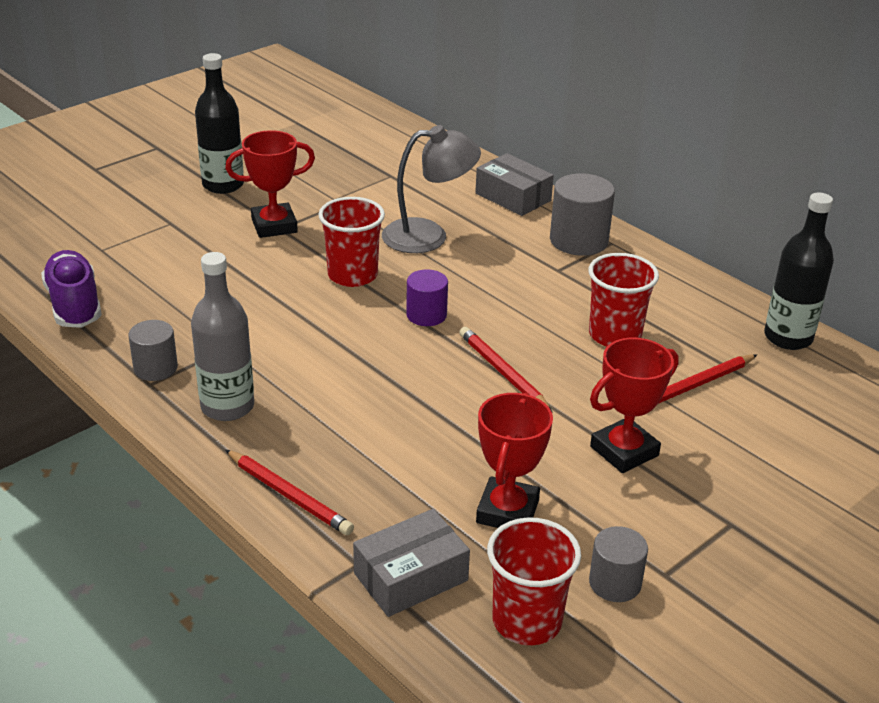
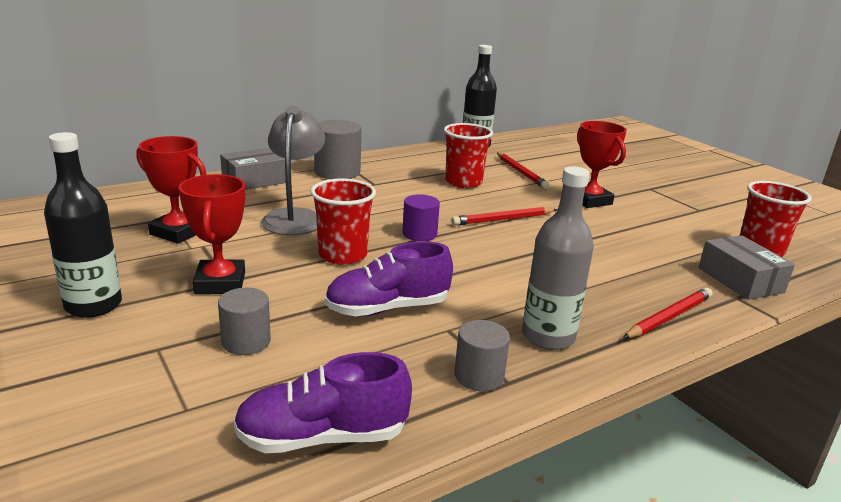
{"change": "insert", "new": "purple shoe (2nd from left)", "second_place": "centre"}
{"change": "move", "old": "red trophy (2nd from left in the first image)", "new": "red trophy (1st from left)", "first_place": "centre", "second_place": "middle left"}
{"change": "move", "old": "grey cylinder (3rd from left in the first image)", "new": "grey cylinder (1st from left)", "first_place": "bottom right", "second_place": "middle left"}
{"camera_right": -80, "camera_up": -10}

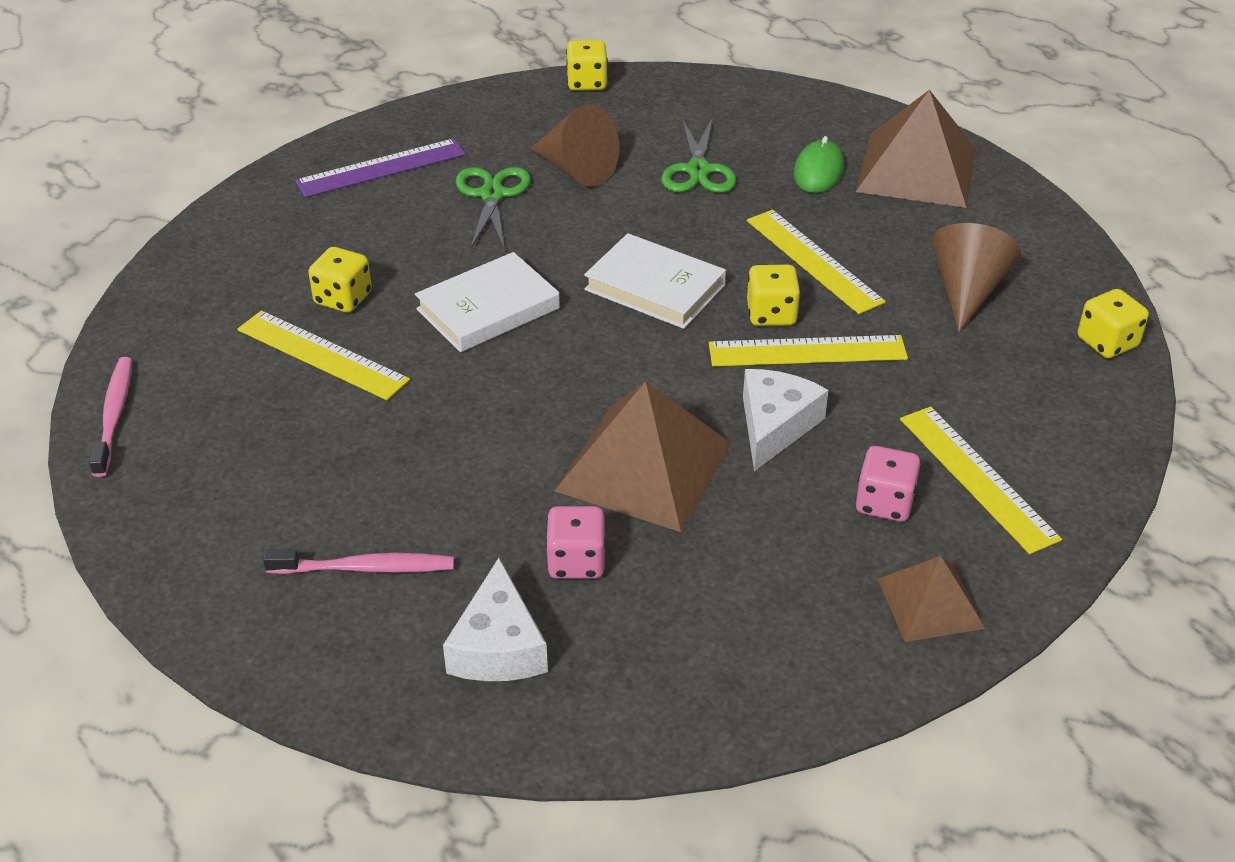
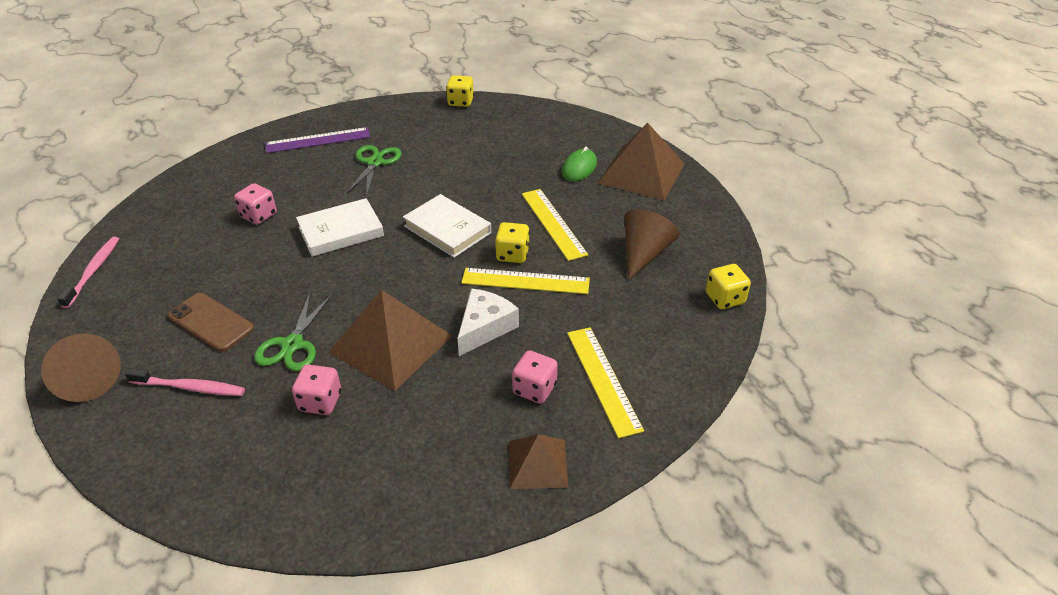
{"change": "delete", "old": "yellow ruler (1st from left)", "first_place": "middle left"}
{"change": "delete", "old": "white cheese (1st from left)", "first_place": "bottom centre"}
{"change": "insert", "new": "brown phone", "second_place": "middle left"}
{"change": "move", "old": "brown cone (1st from left)", "first_place": "top centre", "second_place": "middle left"}
{"change": "move", "old": "green scissors (2nd from left in the first image)", "new": "green scissors (1st from left)", "first_place": "top centre", "second_place": "middle left"}
{"change": "recolor", "old": "yellow dice (1st from left)", "new": "pink dice (1st from left)", "first_place": "top left", "second_place": "middle left"}
{"camera_right": 10, "camera_up": 0}

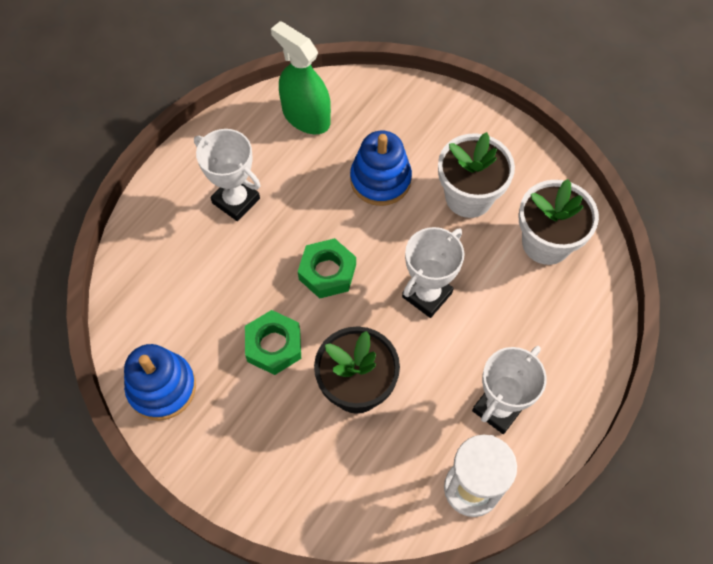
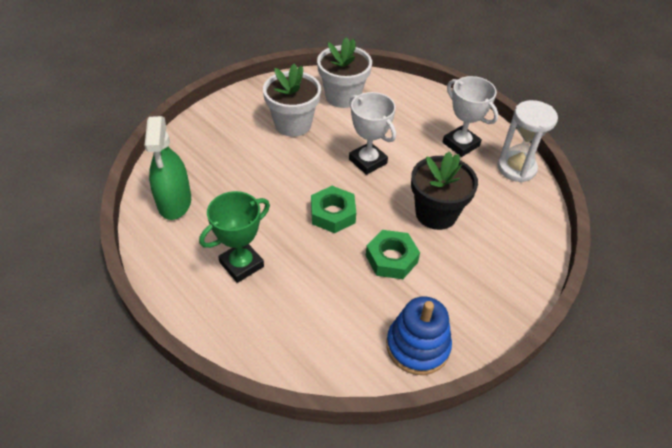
{"change": "delete", "old": "blue stacking toy (2nd from left)", "first_place": "top centre"}
{"change": "recolor", "old": "white trophy (1st from left)", "new": "green trophy", "first_place": "top left", "second_place": "centre"}
{"change": "rotate", "old": "green spray bottle", "first_place": "top centre", "second_place": "middle left", "degrees": -60}
{"camera_right": -80, "camera_up": -15}

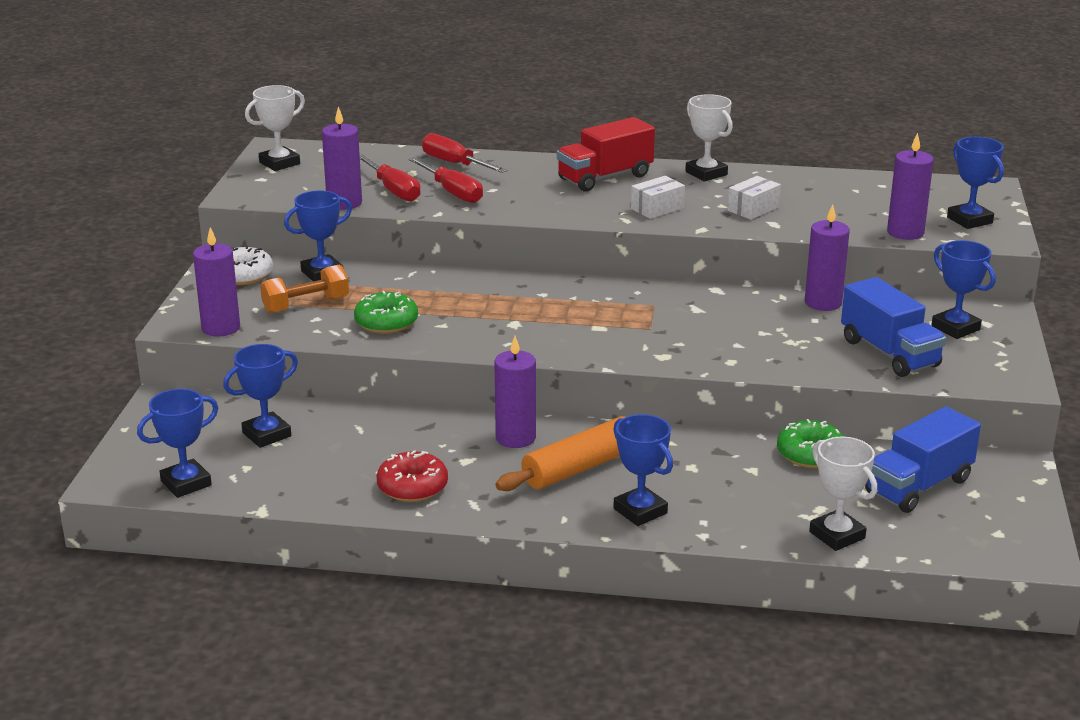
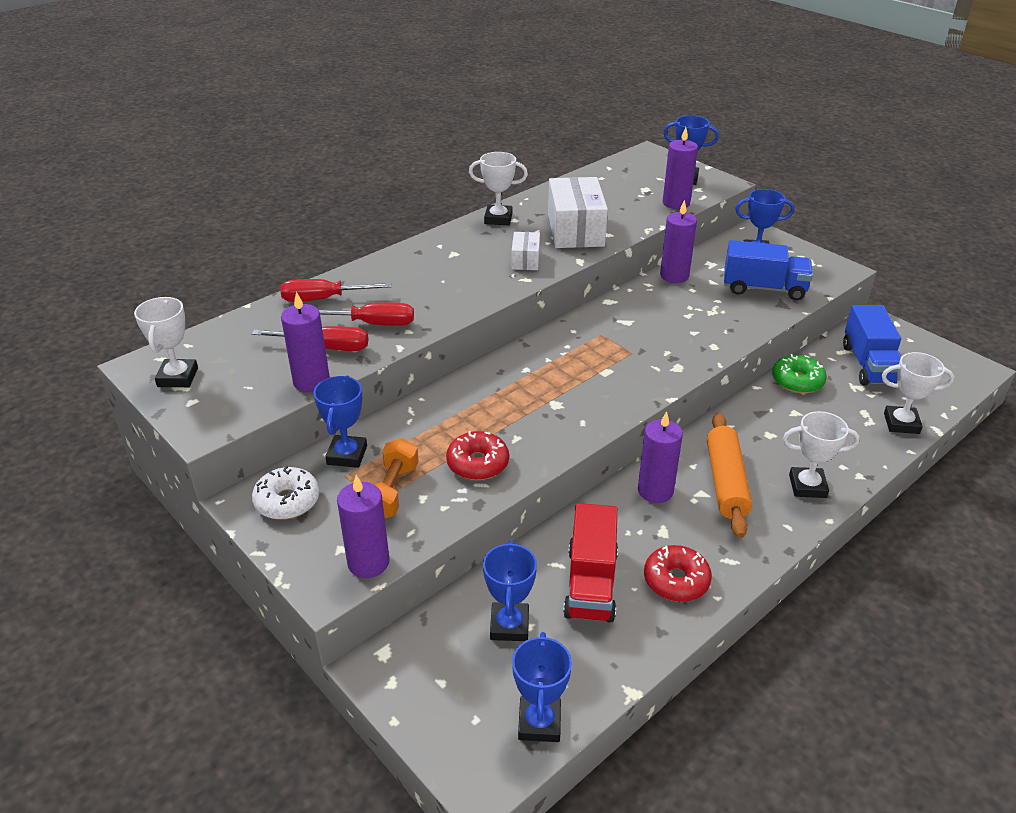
{"change": "move", "old": "red truck", "first_place": "top centre", "second_place": "bottom centre"}
{"change": "recolor", "old": "green donut (1st from left)", "new": "red donut (1st from left)", "first_place": "centre", "second_place": "centre"}
{"change": "recolor", "old": "blue trophy (4th from left)", "new": "white trophy (3rd from left)", "first_place": "centre", "second_place": "middle right"}
{"change": "resize", "old": "white box (2nd from left)", "first_place": "top right", "second_place": "top centre", "factor": 1.96}
{"camera_right": -50, "camera_up": 10}

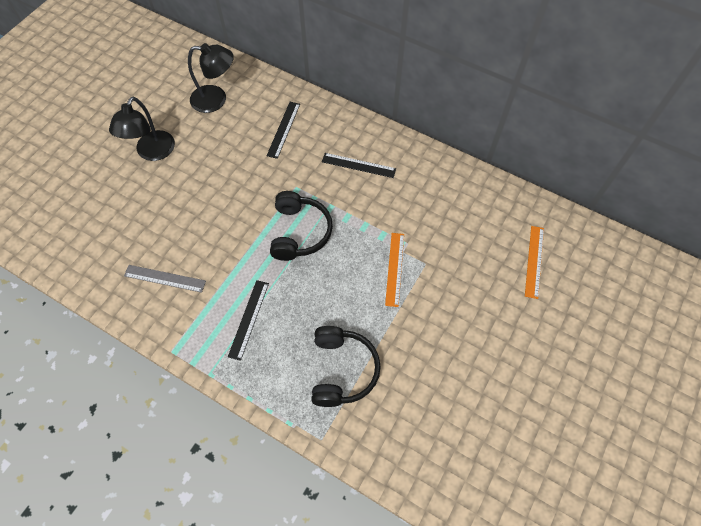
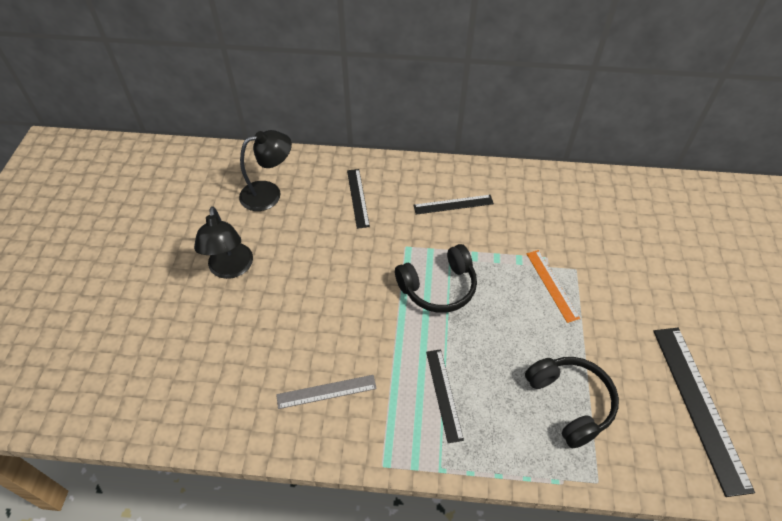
{"change": "delete", "old": "orange ruler (2nd from left)", "first_place": "middle right"}
{"change": "insert", "new": "black ruler (4th from left)", "second_place": "bottom right"}
{"change": "rotate", "old": "black headphones (1st from left)", "first_place": "centre", "second_place": "centre", "degrees": 90}
{"camera_right": -25, "camera_up": -10}

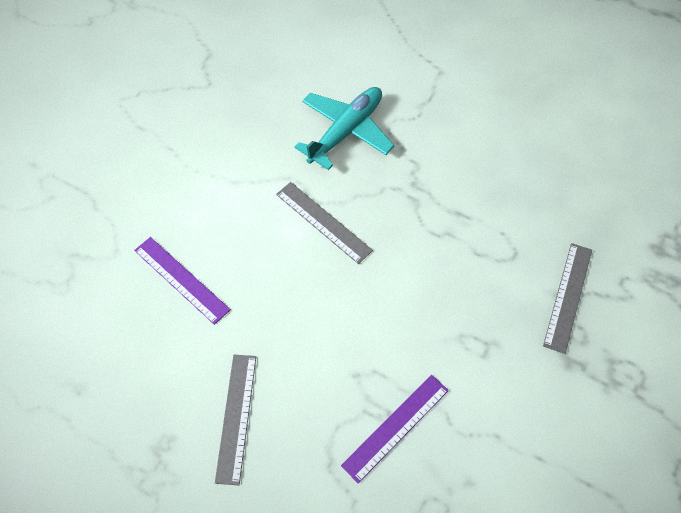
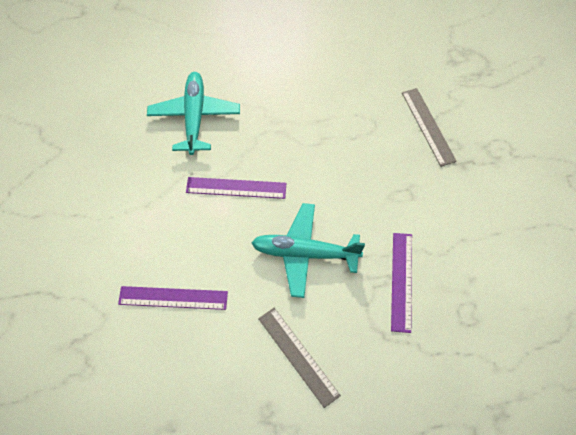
{"change": "insert", "new": "turquoise plane (2nd from left)", "second_place": "centre"}
{"change": "recolor", "old": "grey ruler (2nd from left)", "new": "purple ruler (2nd from left)", "first_place": "centre", "second_place": "centre"}
{"camera_right": -40, "camera_up": 0}

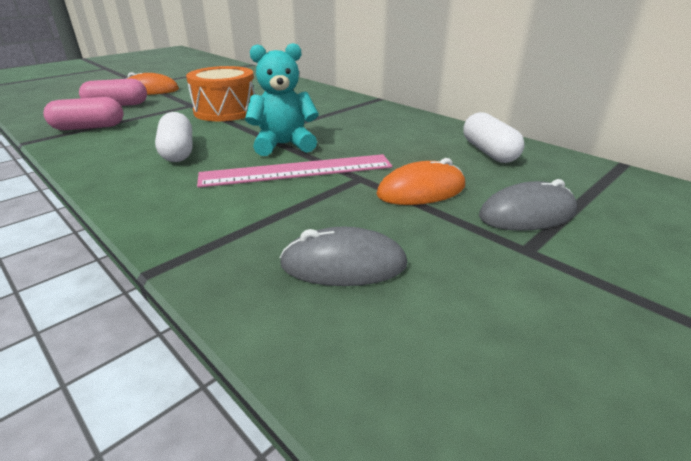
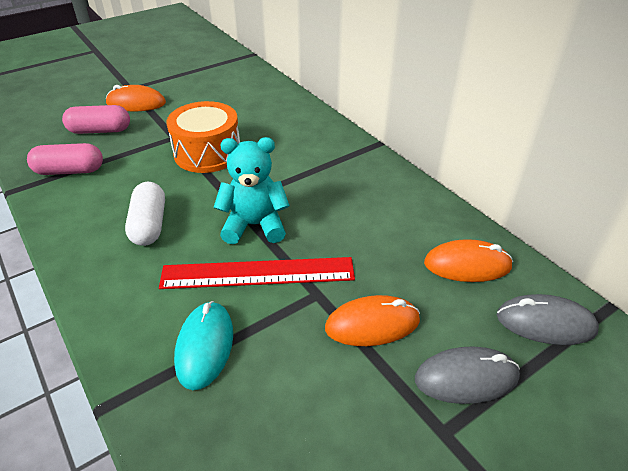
{"change": "insert", "new": "turquoise mouse", "second_place": "bottom left"}
{"change": "move", "old": "grey mouse (1st from left in the first image)", "new": "grey mouse (2nd from left)", "first_place": "centre", "second_place": "bottom right"}
{"change": "replace", "old": "white capsule (2nd from left)", "new": "orange mouse (3rd from left)", "first_place": "top right", "second_place": "middle right"}
{"change": "recolor", "old": "pink ruler", "new": "red ruler", "first_place": "centre", "second_place": "centre"}
{"camera_right": 10, "camera_up": 10}

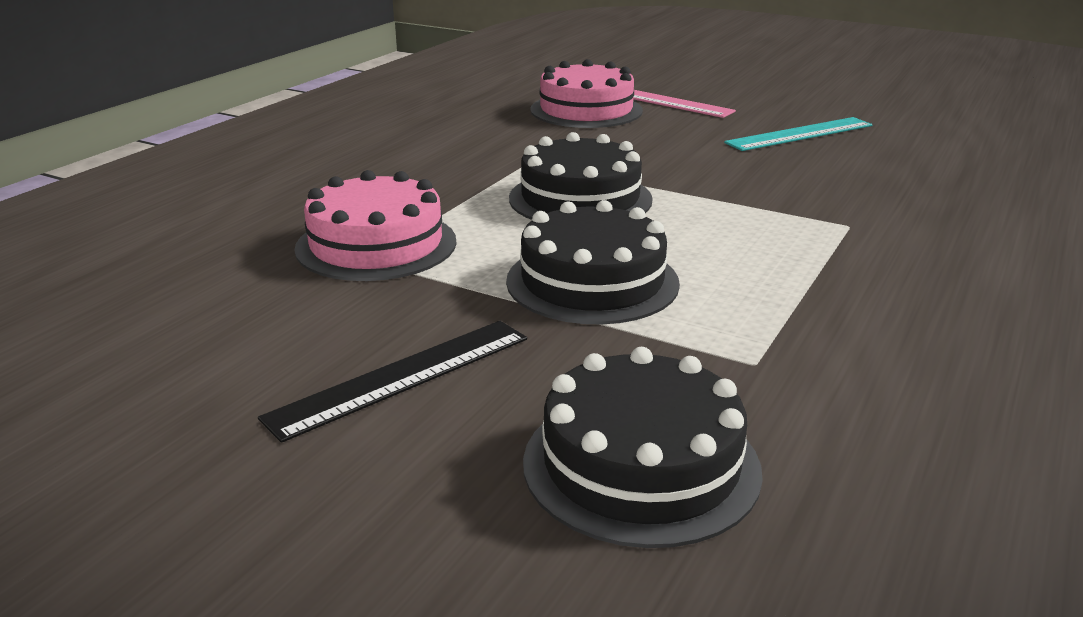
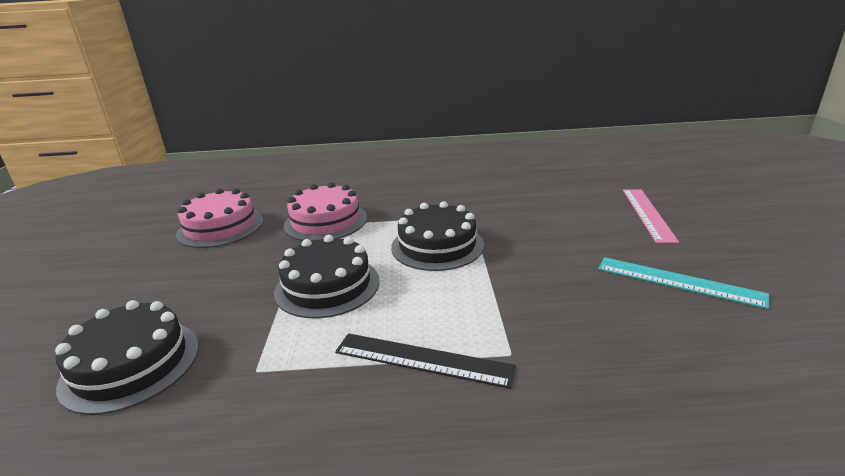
{"change": "move", "old": "black ruler", "first_place": "centre", "second_place": "bottom centre"}
{"change": "move", "old": "pink cake (2nd from left in the first image)", "new": "pink cake (1st from left)", "first_place": "top centre", "second_place": "middle left"}
{"camera_right": 60, "camera_up": 0}

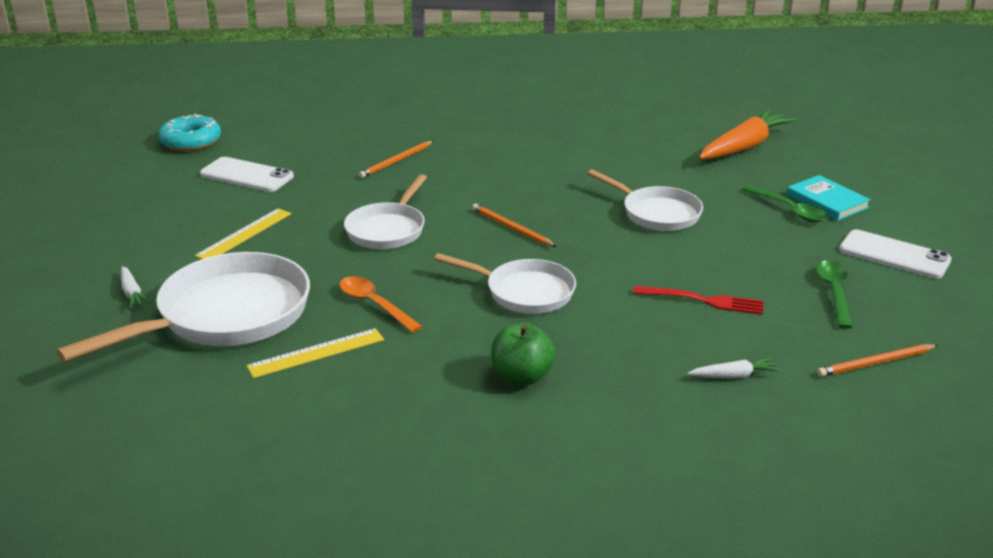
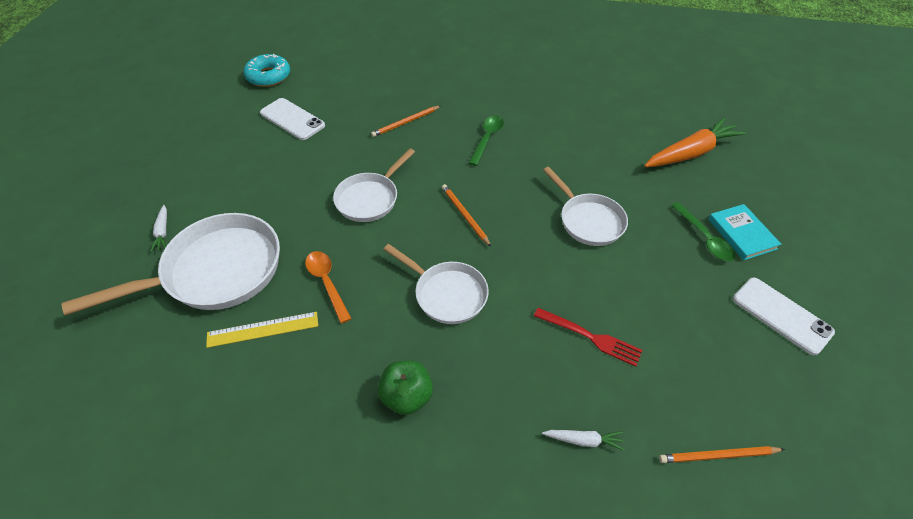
{"change": "delete", "old": "yellow ruler (1st from left)", "first_place": "middle left"}
{"change": "move", "old": "green spoon (2nd from left in the first image)", "new": "green spoon (1st from left)", "first_place": "middle right", "second_place": "top centre"}
{"camera_right": 15, "camera_up": 20}

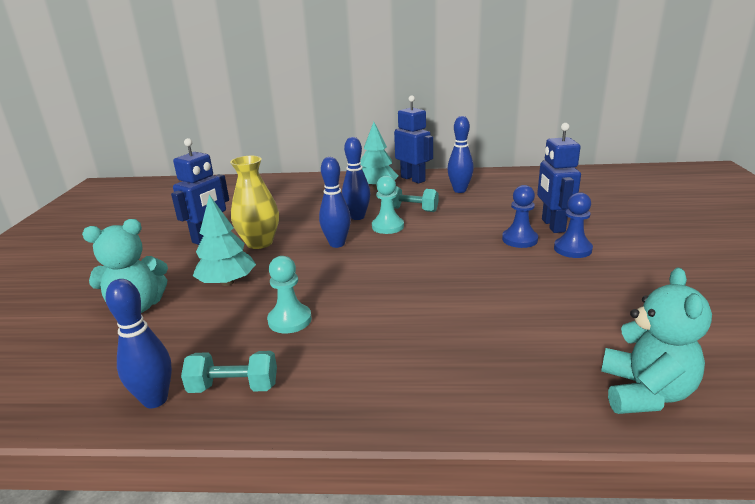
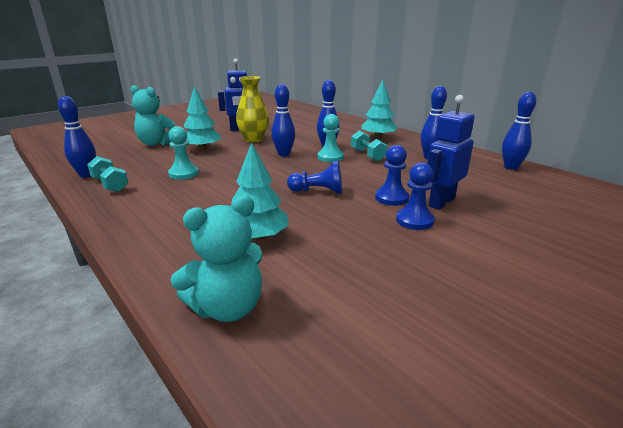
{"change": "delete", "old": "blue robot (2nd from left)", "first_place": "top centre"}
{"change": "insert", "new": "turquoise tree (2nd from left)", "second_place": "centre"}
{"change": "insert", "new": "blue pawn (1st from left)", "second_place": "centre"}
{"change": "insert", "new": "blue bowling pin (5th from left)", "second_place": "top right"}
{"camera_right": 45, "camera_up": 0}

